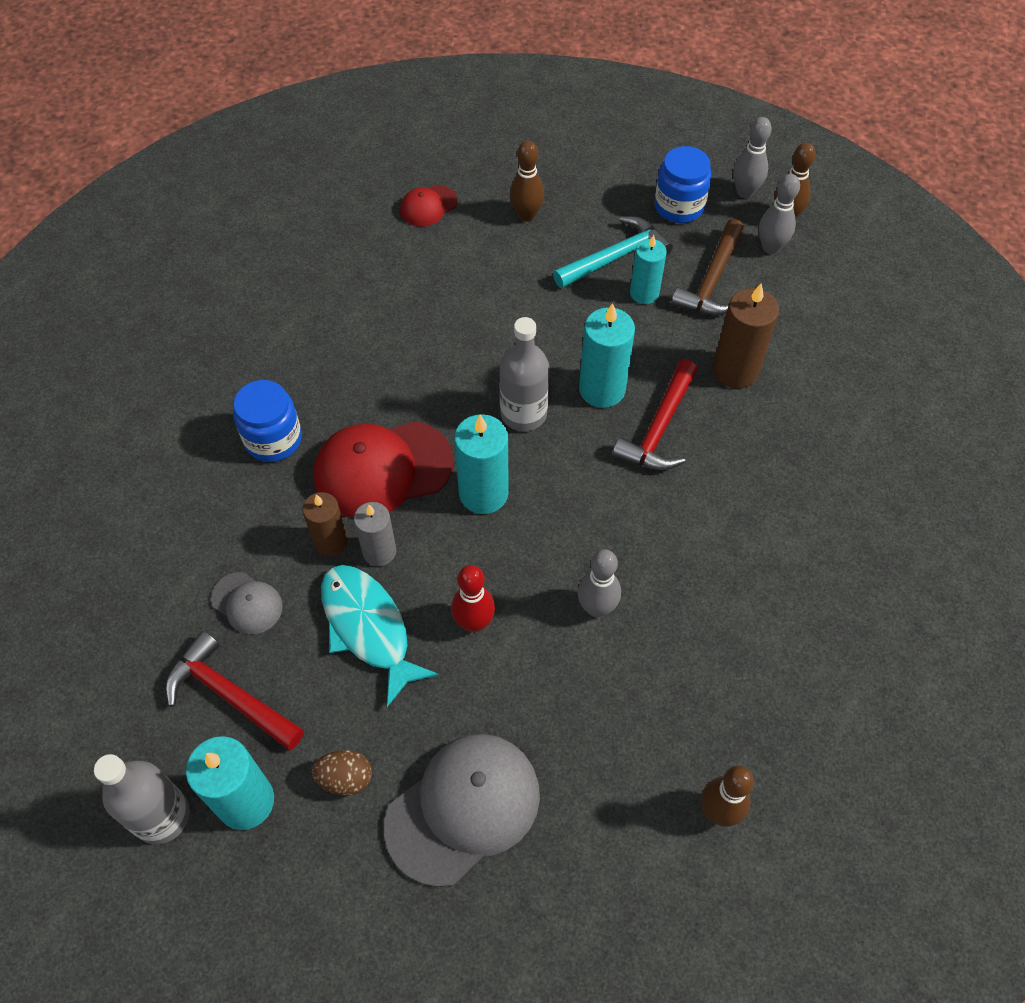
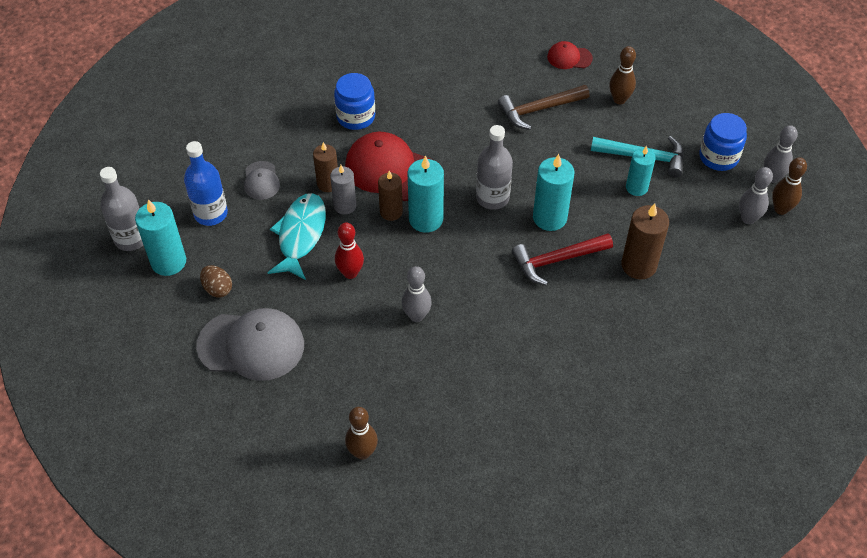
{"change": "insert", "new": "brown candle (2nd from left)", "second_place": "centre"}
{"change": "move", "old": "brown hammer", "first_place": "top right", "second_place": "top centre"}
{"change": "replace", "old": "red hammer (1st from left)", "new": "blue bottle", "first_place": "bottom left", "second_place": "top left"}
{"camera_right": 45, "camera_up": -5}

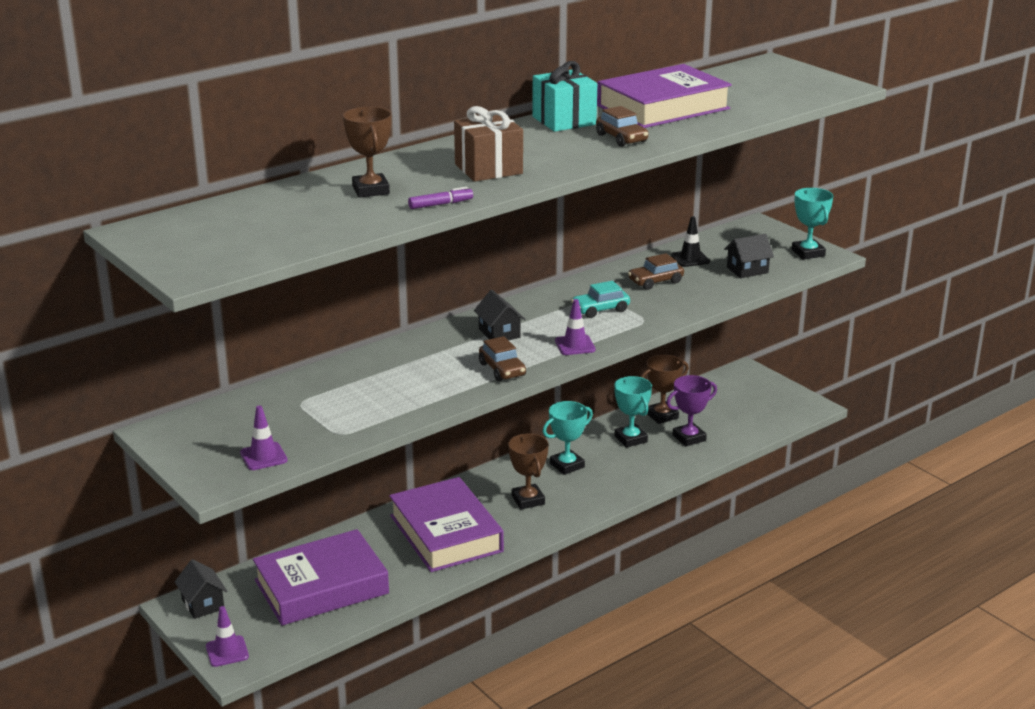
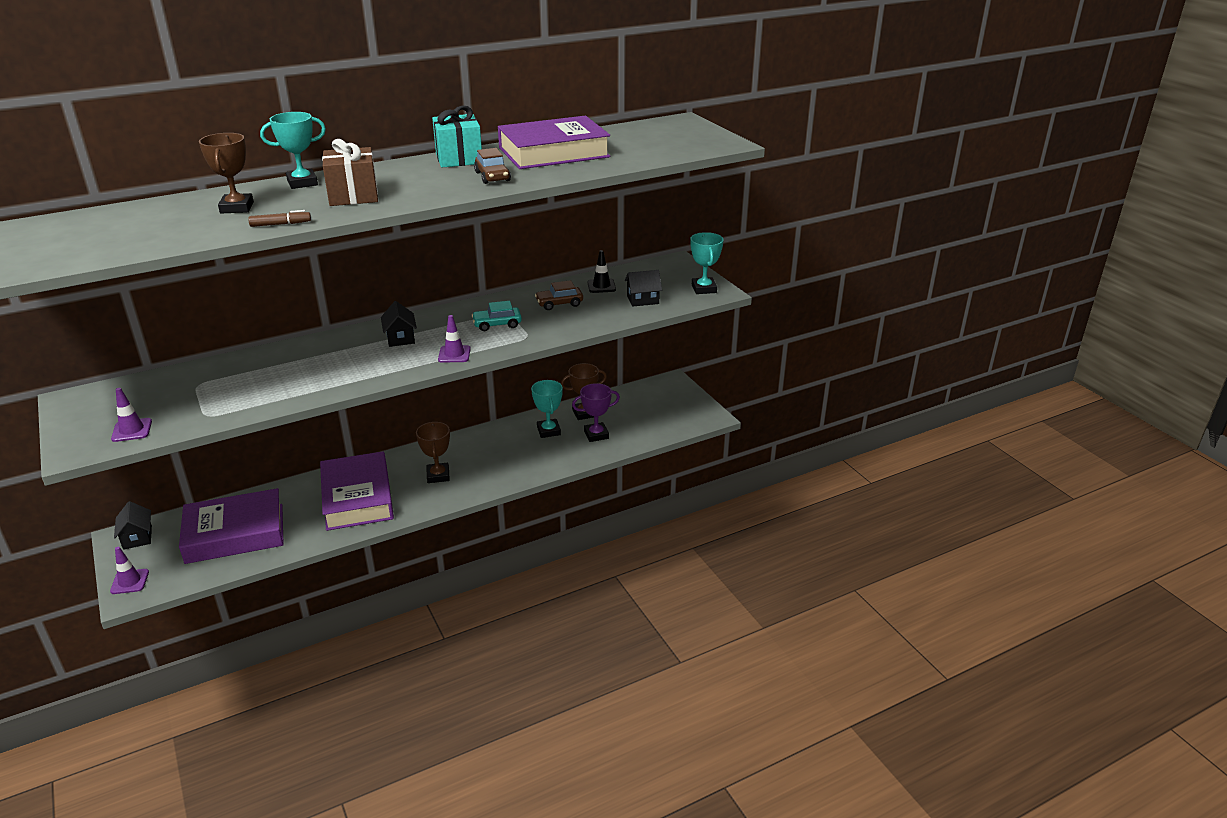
{"change": "delete", "old": "brown car (1st from left)", "first_place": "centre"}
{"change": "move", "old": "turquoise trophy (1st from left)", "first_place": "centre", "second_place": "top left"}
{"change": "recolor", "old": "purple marker", "new": "brown marker", "first_place": "top centre", "second_place": "top left"}
{"camera_right": 10, "camera_up": 5}

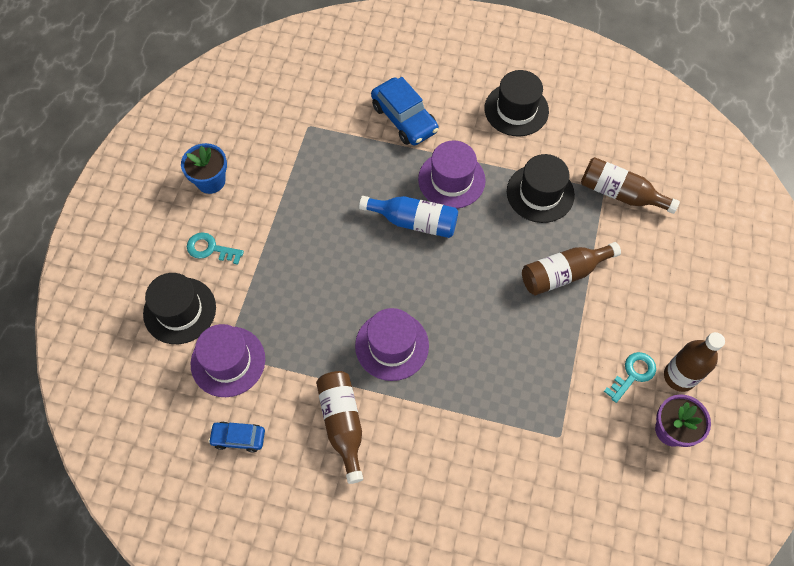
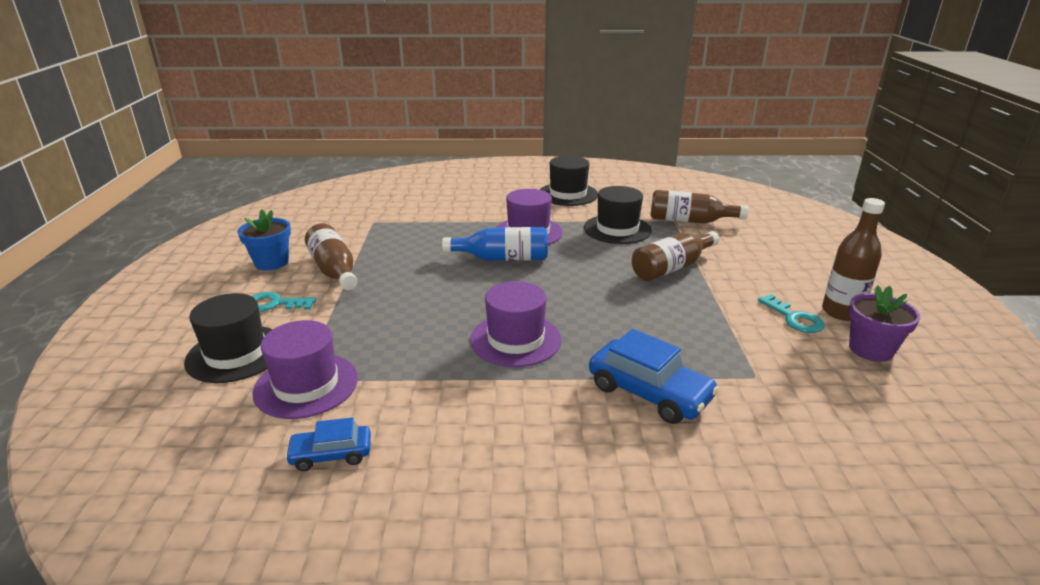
{"change": "move", "old": "brown bottle (1st from left)", "first_place": "bottom centre", "second_place": "middle left"}
{"change": "move", "old": "blue car (2nd from left)", "first_place": "top centre", "second_place": "centre"}
{"change": "rotate", "old": "turquoise key (2nd from left)", "first_place": "middle right", "second_place": "middle right", "degrees": 120}
{"camera_right": -15, "camera_up": -35}

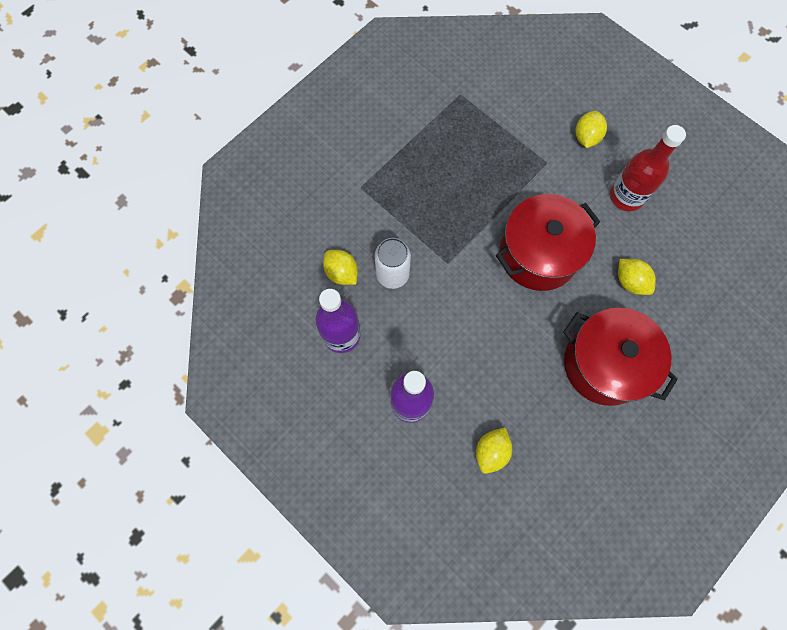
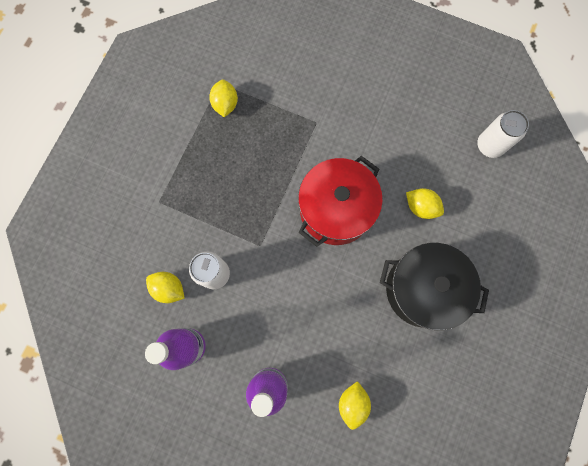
{"change": "delete", "old": "red bottle", "first_place": "top right"}
{"change": "insert", "new": "white can (2nd from left)", "second_place": "top right"}
{"change": "move", "old": "yellow lemon (3rd from left in the first image)", "new": "yellow lemon (2nd from left)", "first_place": "top right", "second_place": "top centre"}
{"change": "recolor", "old": "red pot (2nd from left)", "new": "black pot", "first_place": "middle right", "second_place": "middle right"}
{"camera_right": -20, "camera_up": 5}

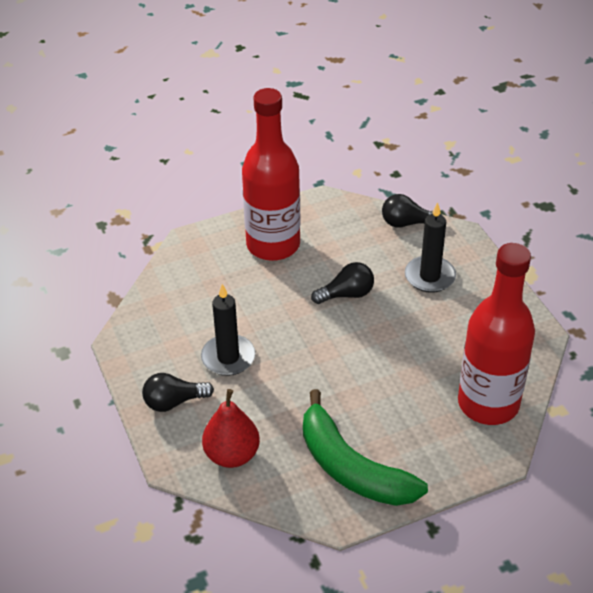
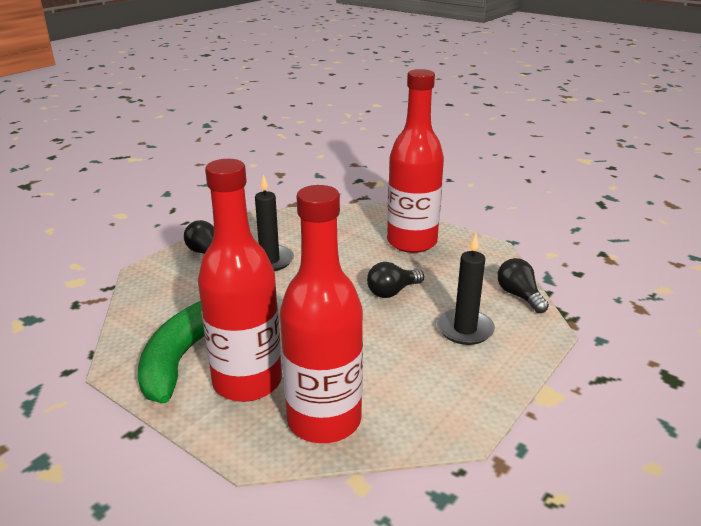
{"change": "delete", "old": "red pear", "first_place": "bottom centre"}
{"change": "insert", "new": "red bottle (1st from left)", "second_place": "centre"}
{"change": "rotate", "old": "black light bulb (2nd from left)", "first_place": "centre", "second_place": "centre", "degrees": 105}
{"camera_right": 60, "camera_up": -15}

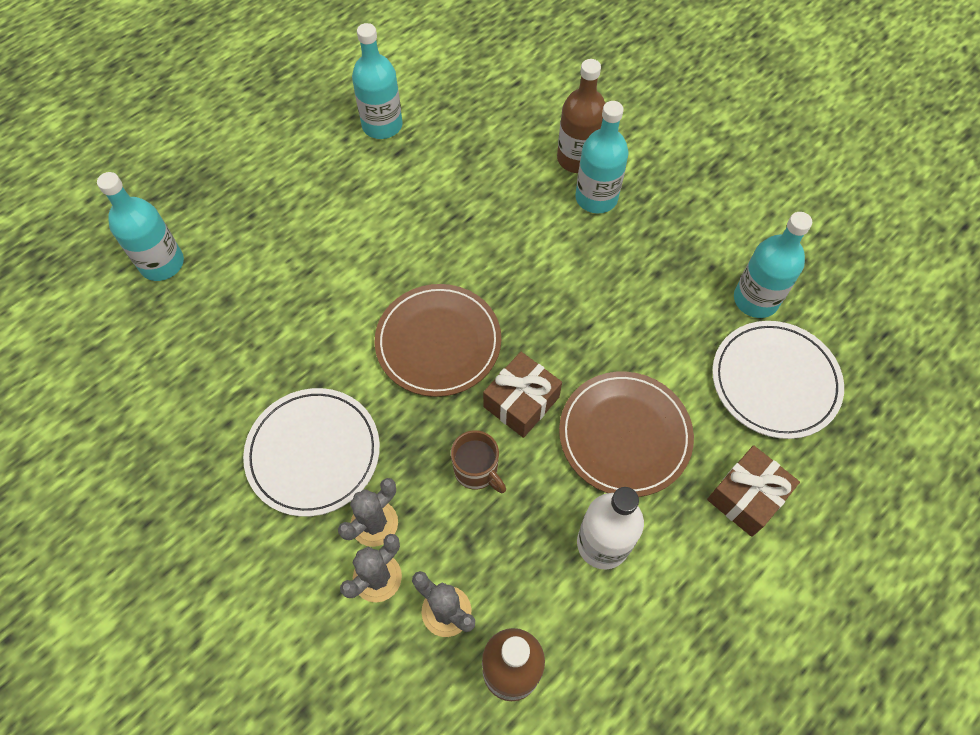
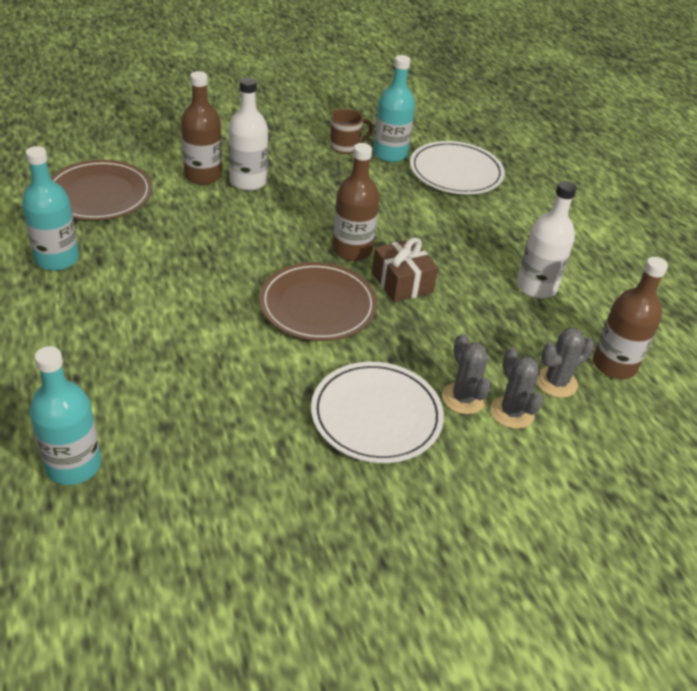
{"change": "delete", "old": "brown gift (2nd from left)", "first_place": "bottom right"}
{"change": "insert", "new": "brown bottle (2nd from left)", "second_place": "top centre"}
{"change": "move", "old": "brown mug", "first_place": "centre", "second_place": "top centre"}
{"change": "move", "old": "brown plate (2nd from left in the first image)", "new": "brown plate (1st from left)", "first_place": "centre", "second_place": "top left"}
{"change": "recolor", "old": "turquoise bottle (3rd from left)", "new": "white bottle (1st from left)", "first_place": "top centre", "second_place": "top centre"}
{"camera_right": -70, "camera_up": -20}

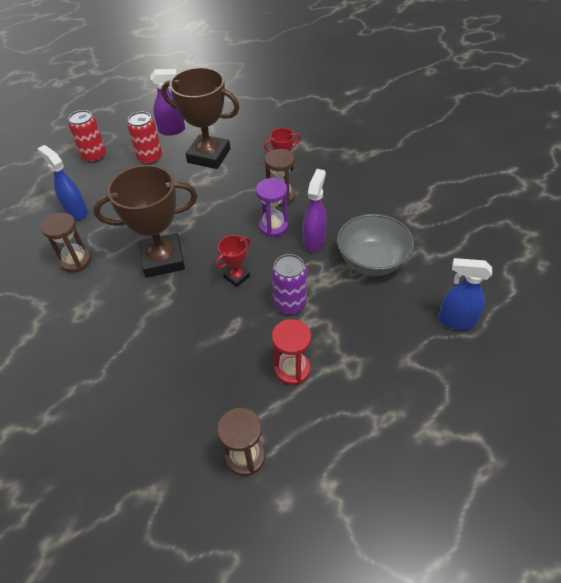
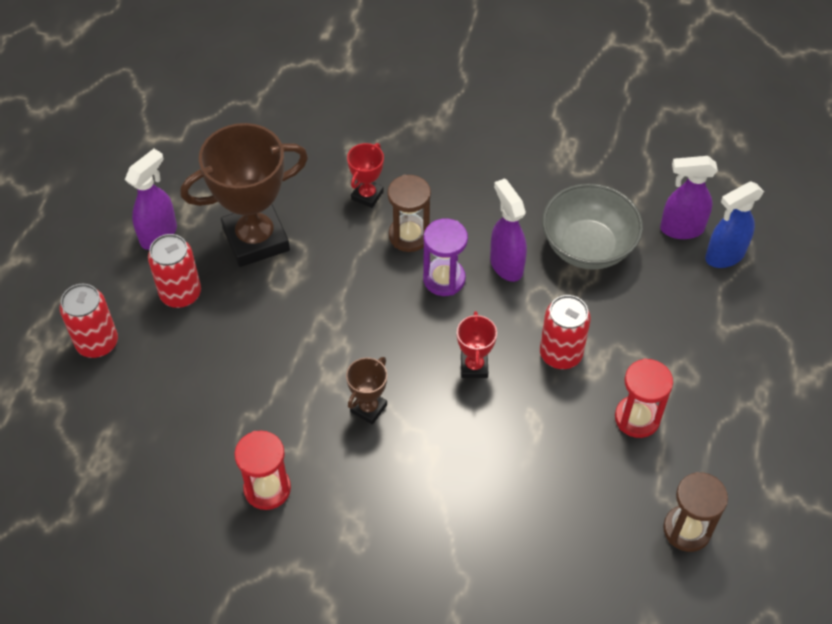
{"change": "delete", "old": "blue spray bottle (1st from left)", "first_place": "top left"}
{"change": "insert", "new": "purple spray bottle (3rd from left)", "second_place": "top right"}
{"change": "recolor", "old": "brown hourglass (1st from left)", "new": "red hourglass (1st from left)", "first_place": "middle left", "second_place": "bottom left"}
{"change": "recolor", "old": "purple can", "new": "red can (3rd from left)", "first_place": "centre", "second_place": "middle right"}
{"change": "resize", "old": "brown trophy (1st from left in the first image)", "first_place": "middle left", "second_place": "centre", "factor": 0.47}
{"camera_right": -45, "camera_up": 5}

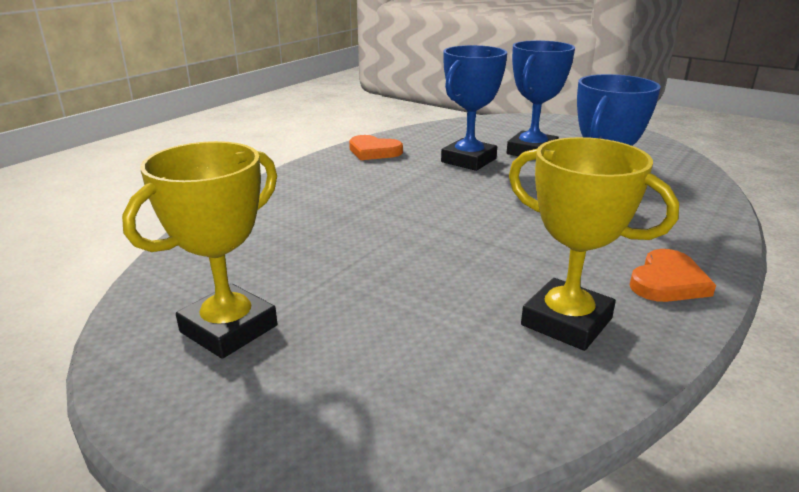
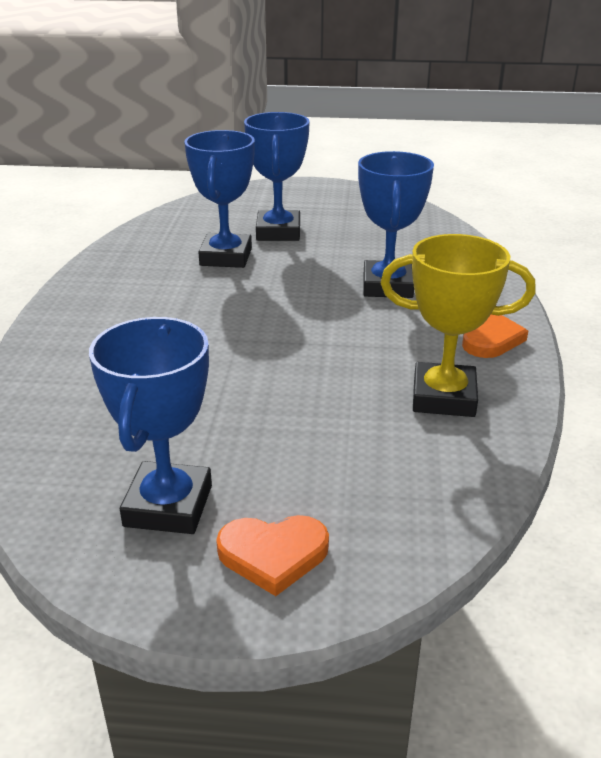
{"change": "move", "old": "orange heart (1st from left)", "first_place": "top centre", "second_place": "bottom centre"}
{"change": "recolor", "old": "yellow trophy (1st from left)", "new": "blue trophy (1st from left)", "first_place": "middle left", "second_place": "middle left"}
{"camera_right": -30, "camera_up": 5}

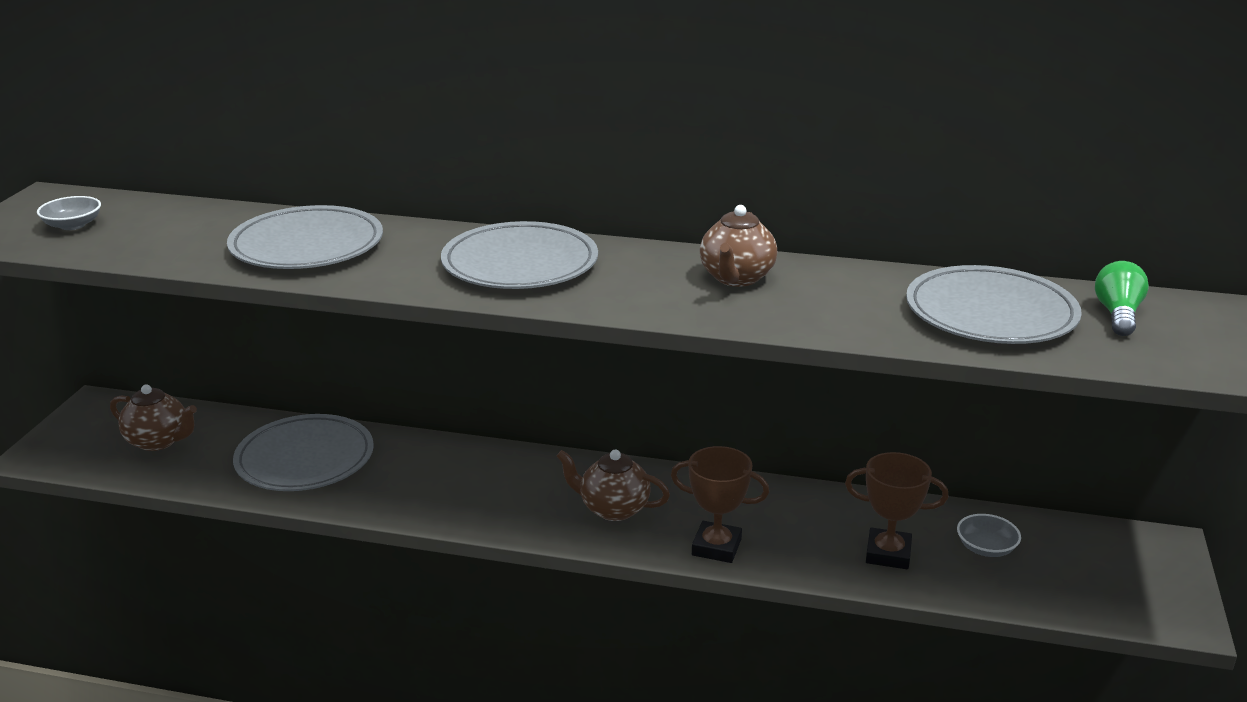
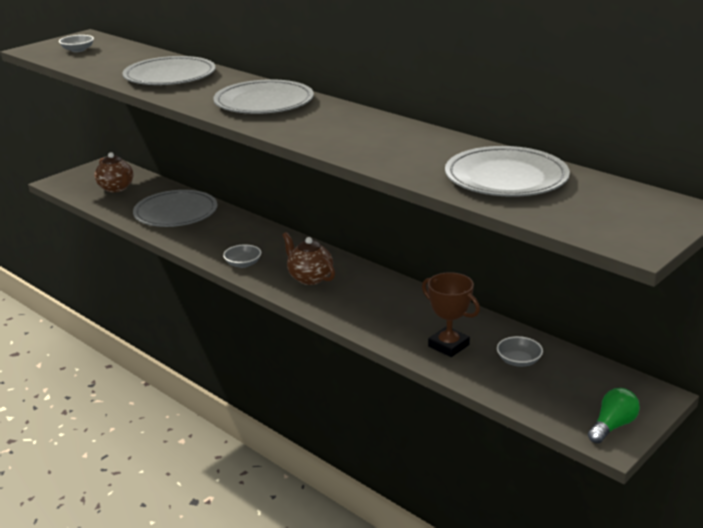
{"change": "delete", "old": "brown trophy (1st from left)", "first_place": "bottom centre"}
{"change": "delete", "old": "brown teapot (3rd from left)", "first_place": "centre"}
{"change": "insert", "new": "grey bowl (2nd from left)", "second_place": "centre"}
{"change": "move", "old": "green light bulb", "first_place": "middle right", "second_place": "bottom right"}
{"camera_right": 30, "camera_up": 0}

